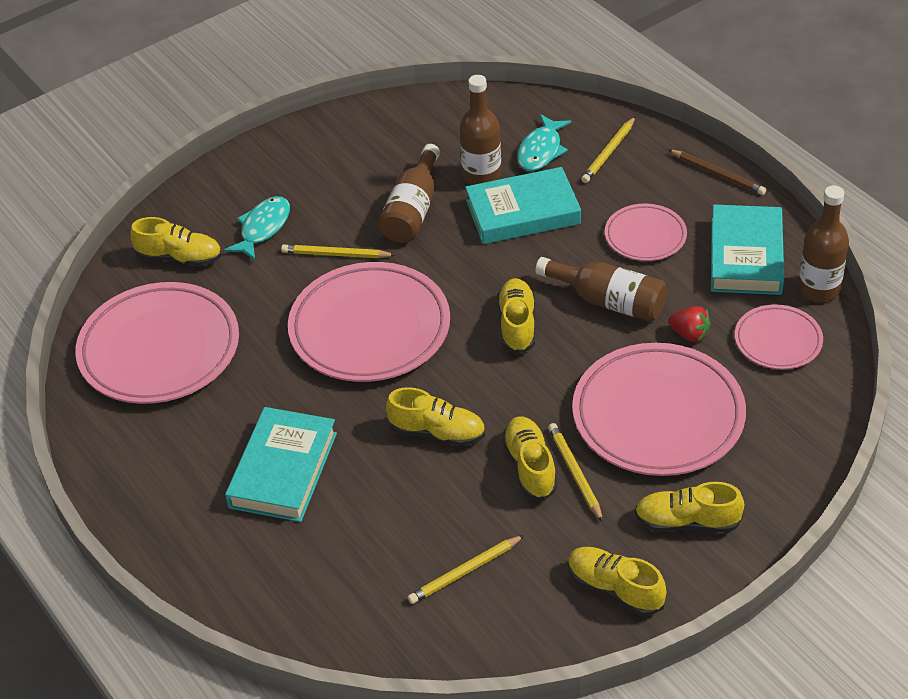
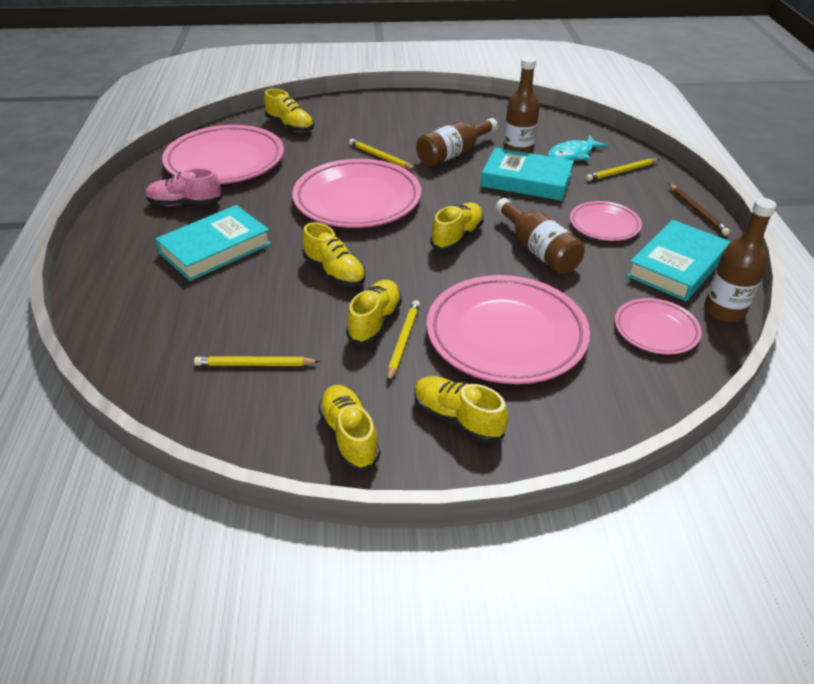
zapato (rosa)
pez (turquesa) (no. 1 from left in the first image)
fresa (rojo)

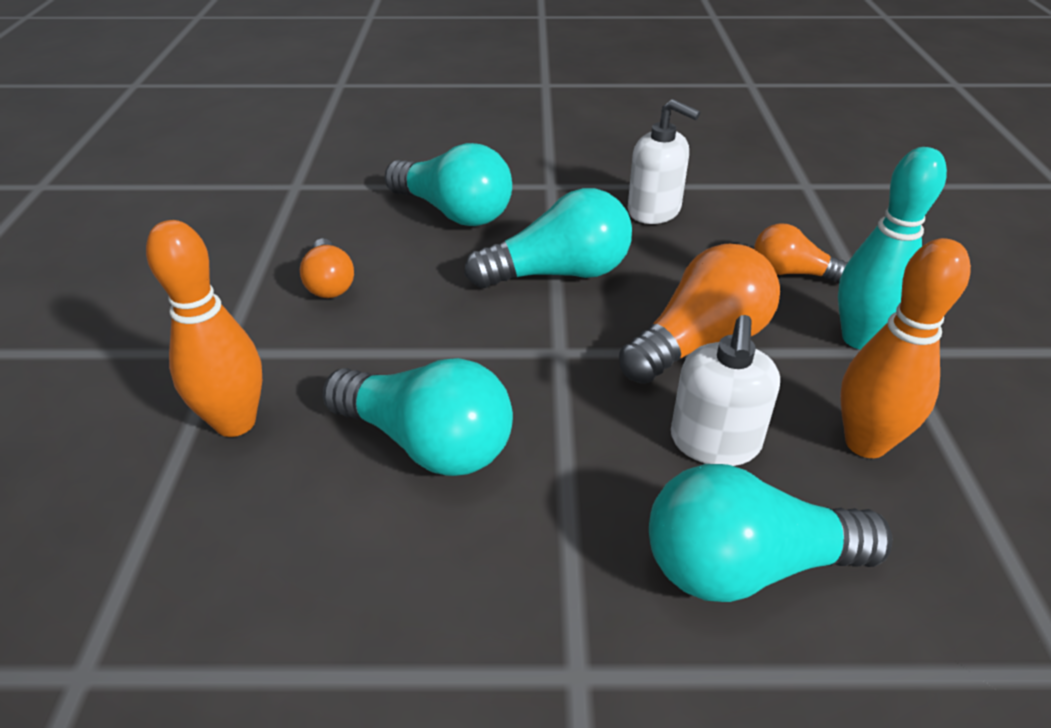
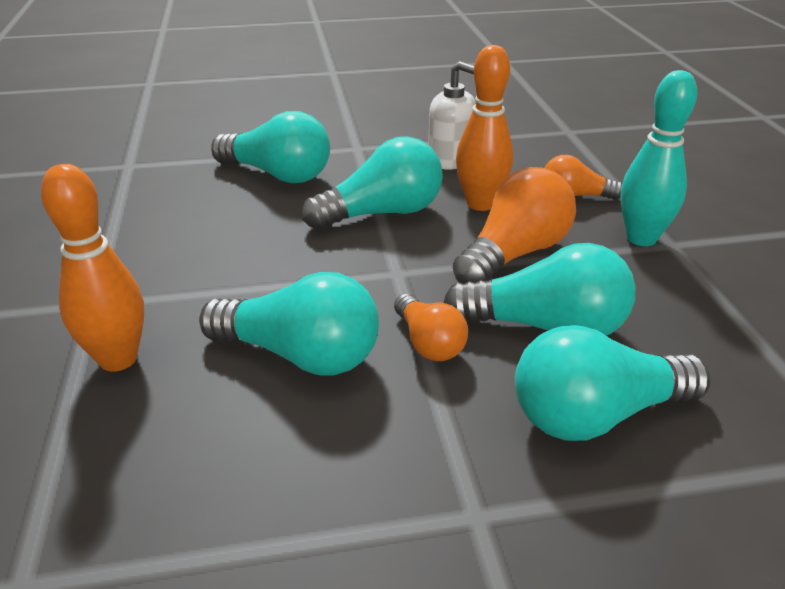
bombilla (naranja) (no. 1 from left)
bombilla (turquesa) (no. 4 from left)
bolo (naranja) (no. 2 from left)

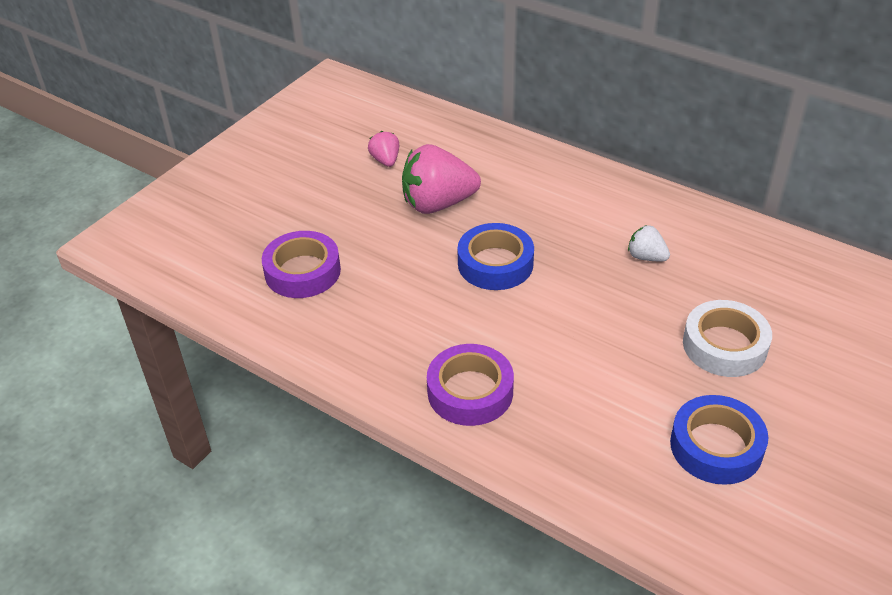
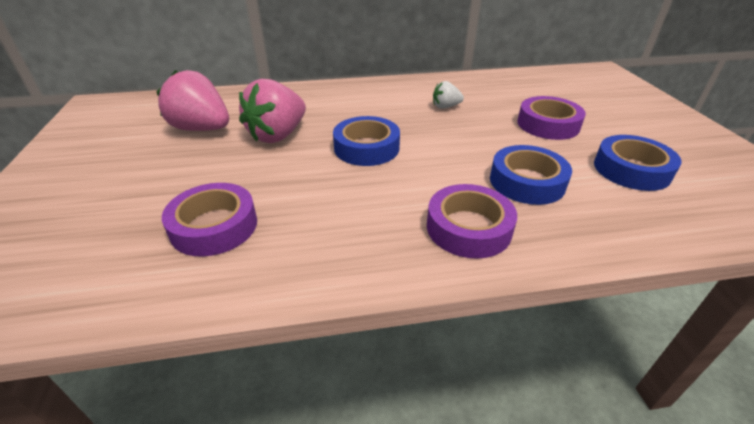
fresa (rosa) (no. 1 from left)
cinta adhesiva (azul) (no. 2 from left)
cinta adhesiva (morado) (no. 3 from left)

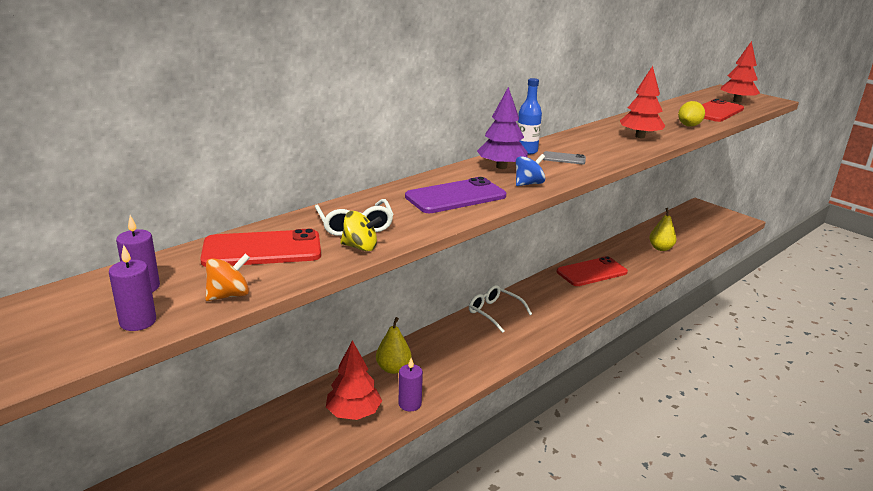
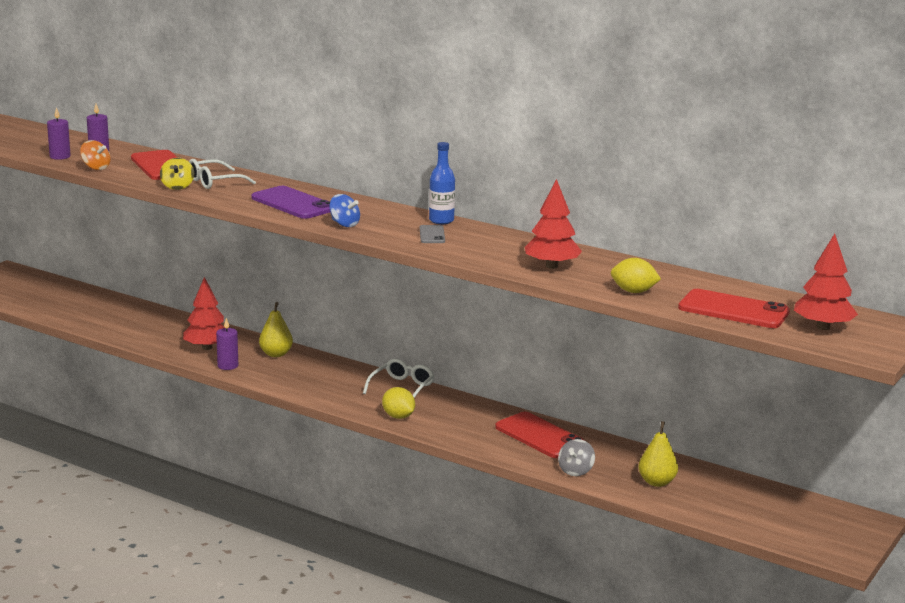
limón (amarillo) (no. 1 from left)
peonza (gris)
árbol (morado)

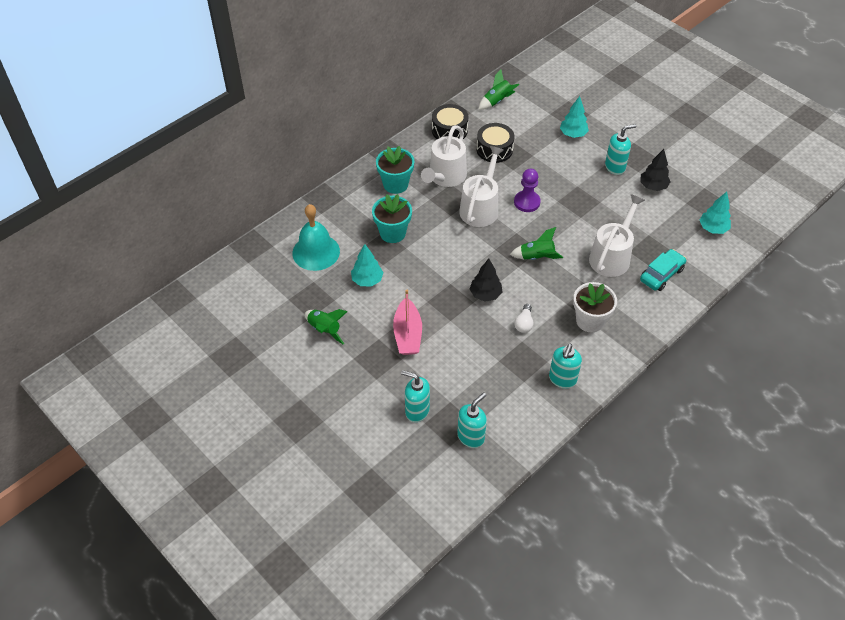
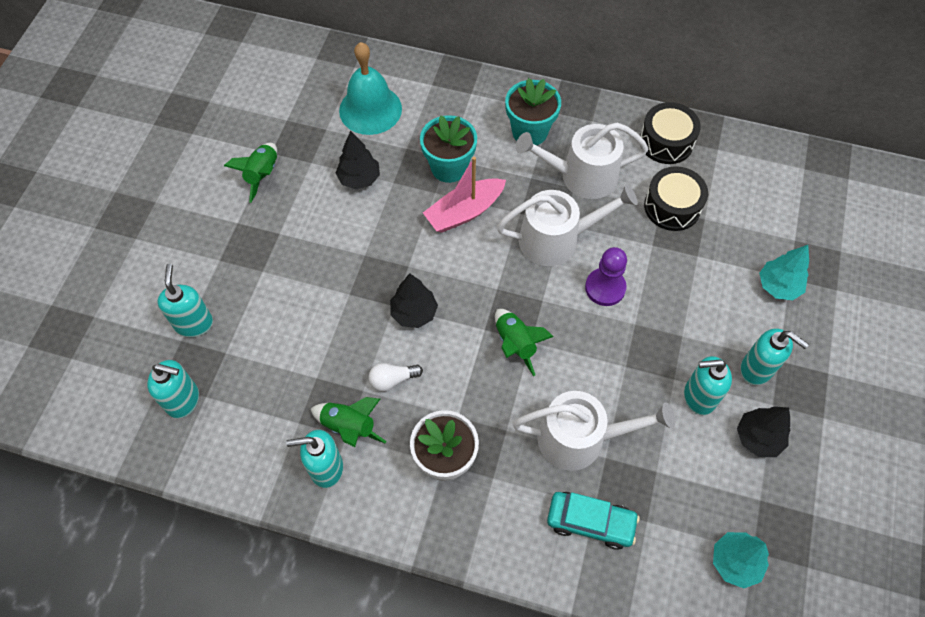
cohete (verde) (no. 2 from left)
árbol (negro) (no. 1 from left)
barco (rosa)
dispensador de jabón (turquesa) (no. 4 from left)

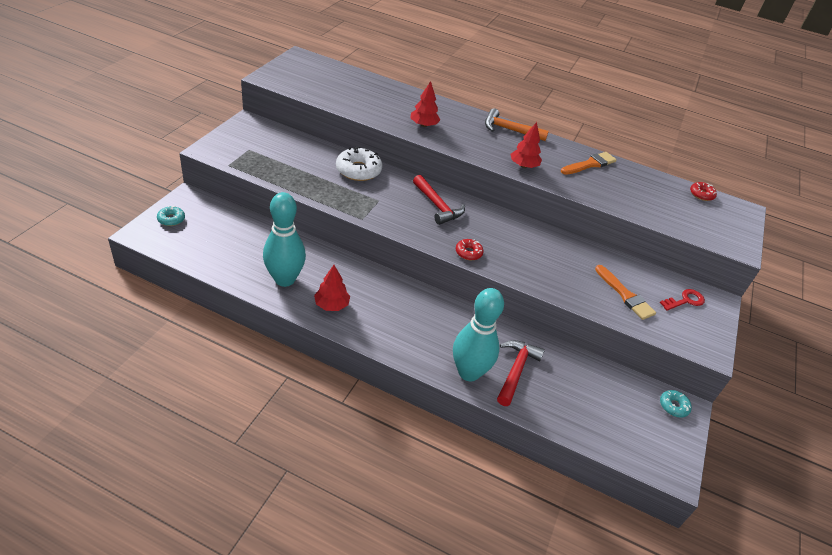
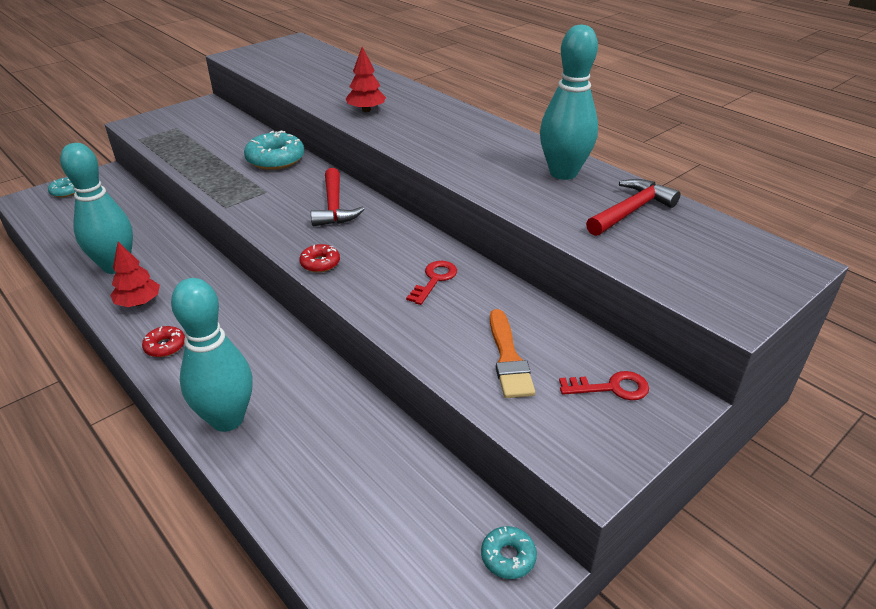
rosquilla (rojo) (no. 1 from left)
rosquilla (turquesa) (no. 2 from left)
llave (rojo) (no. 1 from left)
bolo (turquesa) (no. 3 from left)
martillo (rojo) (no. 2 from left)
martillo (naranja)
árbol (rojo) (no. 3 from left in the first image)

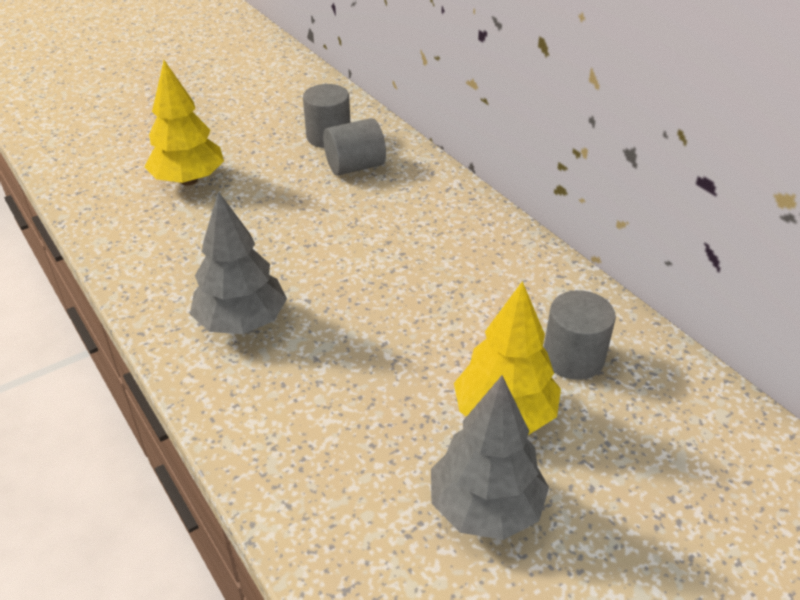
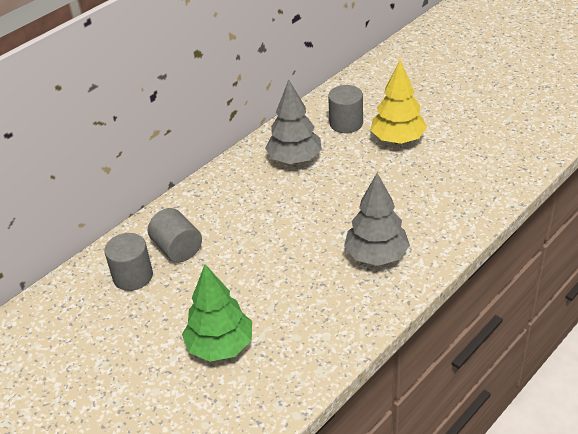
árbol (verde)
árbol (gris) (no. 1 from left)

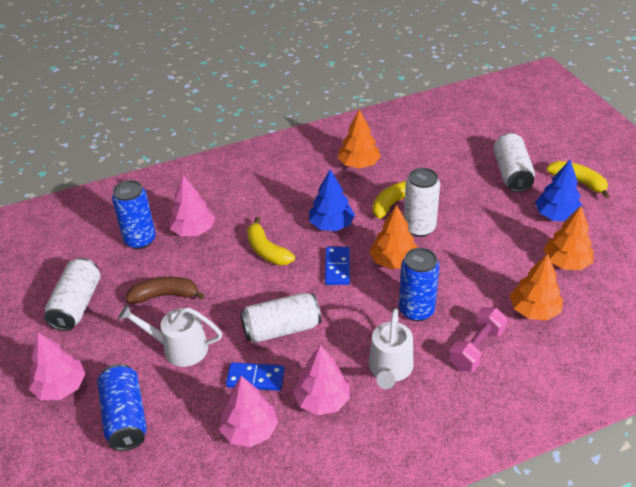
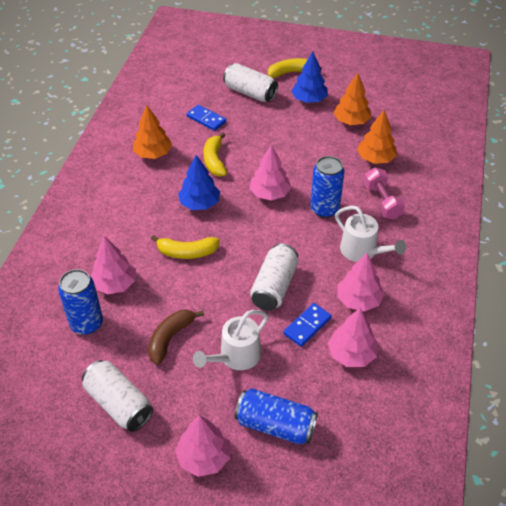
ficha de dominó (azul) (no. 1 from left)
árbol (rosa) (no. 3 from left)
lata (blanco) (no. 3 from left in the first image)

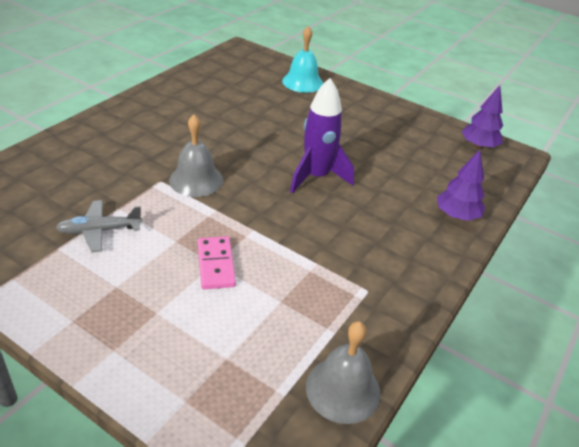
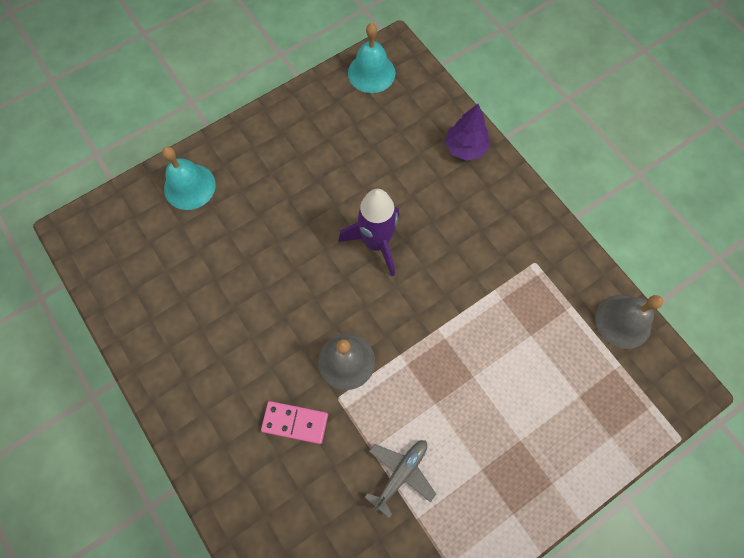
ficha de dominó (rosa)
campana (turquesa) (no. 2 from left)
avión (gris)

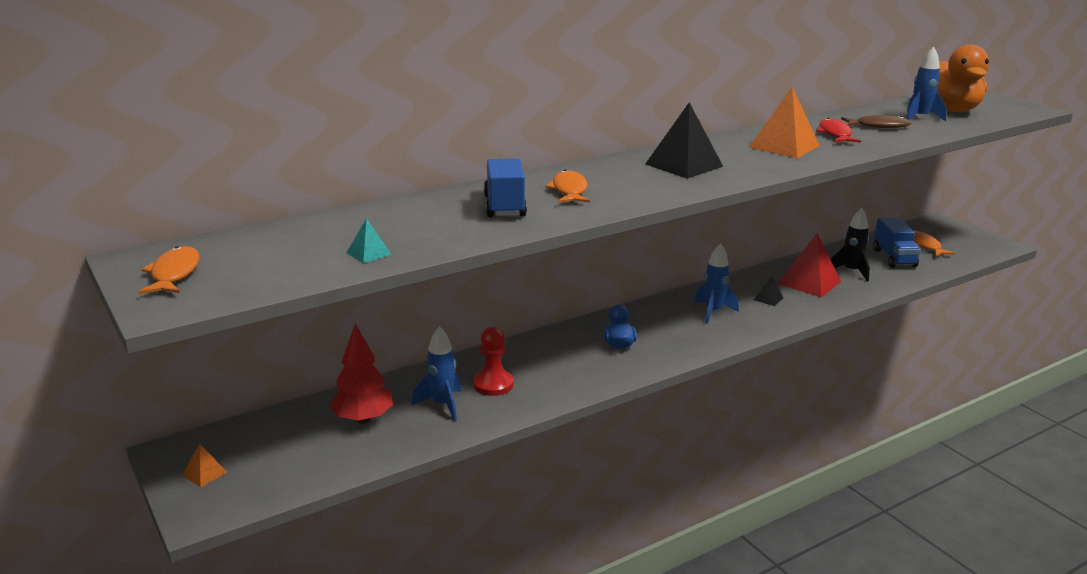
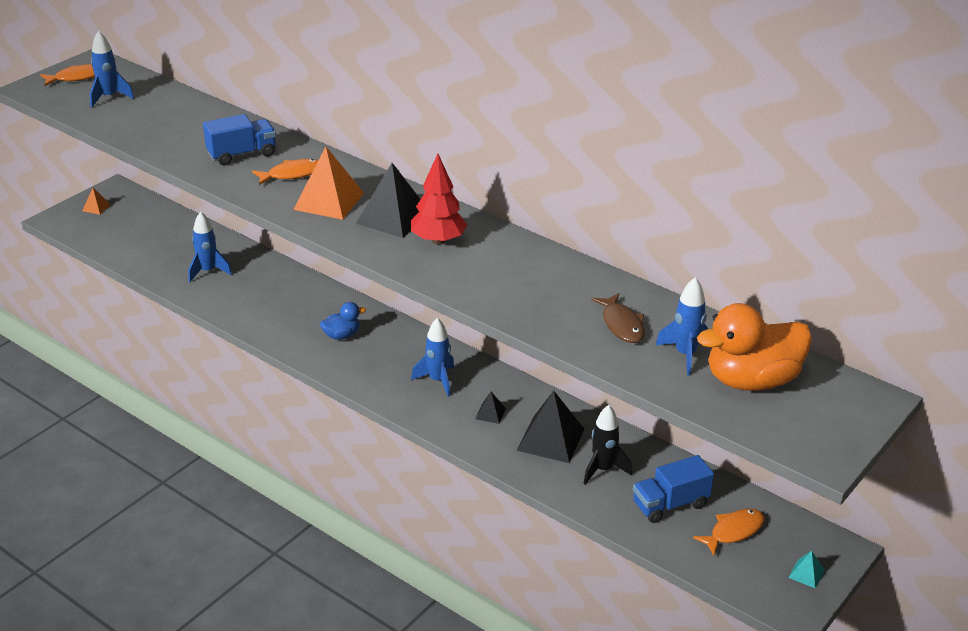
cohete (azul) (no. 1 from left)
pirámide (naranja) (no. 2 from left)
árbol (rojo)
pirámide (negro) (no. 3 from left)
pirámide (turquesa)
peón (rojo)
pez (rojo)

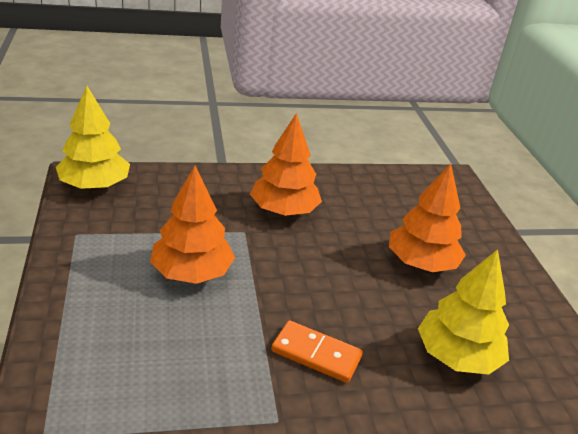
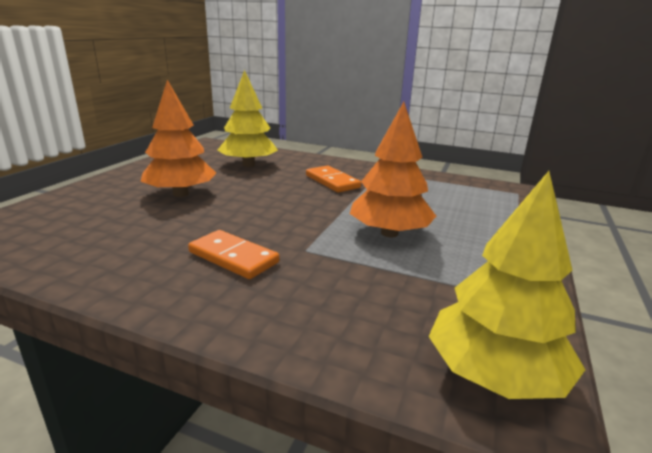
ficha de dominó (naranja) (no. 1 from left)

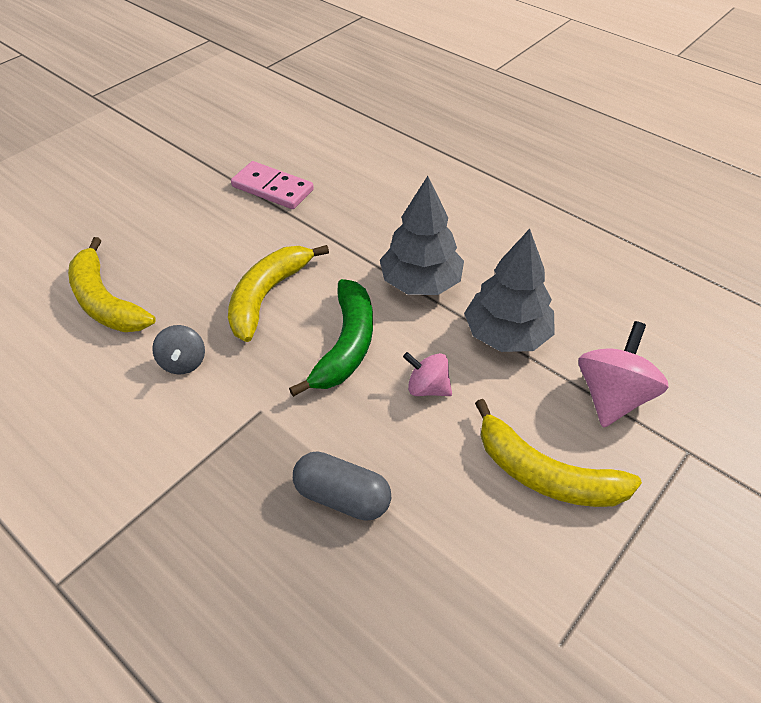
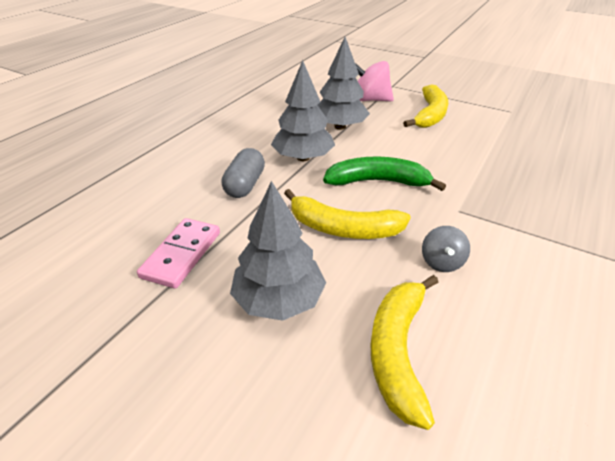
cápsula (gris)
árbol (gris) (no. 1 from left)
plátano (amarillo) (no. 2 from left)
peonza (gris)
peonza (rosa) (no. 1 from left in the first image)

